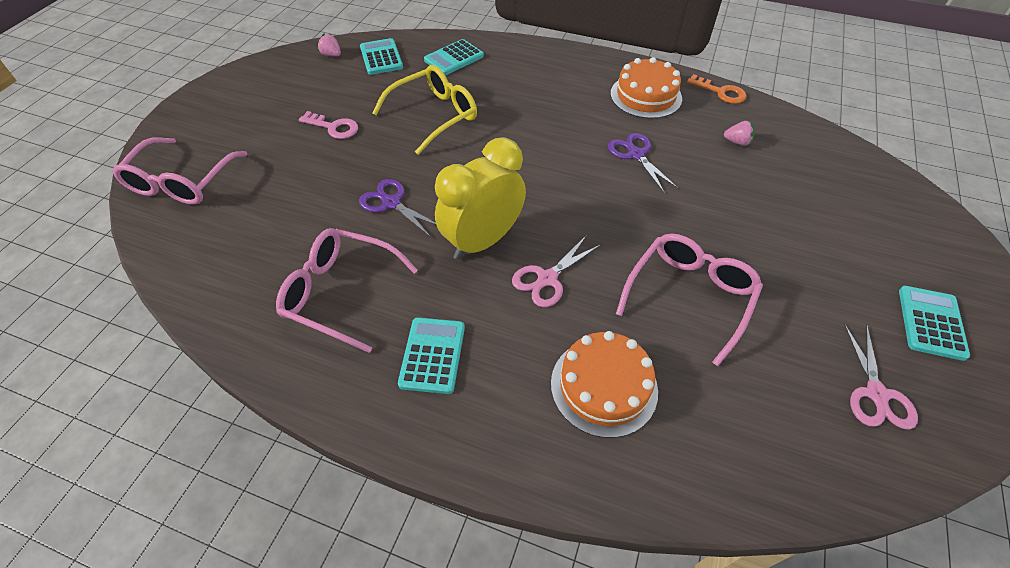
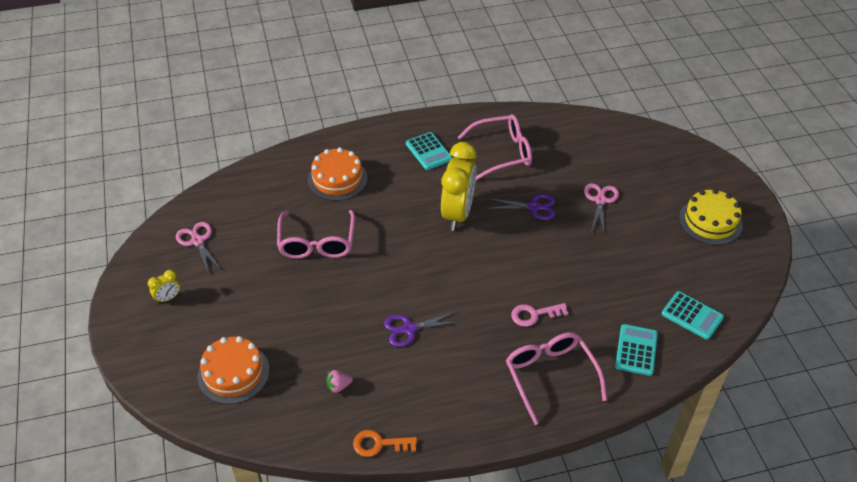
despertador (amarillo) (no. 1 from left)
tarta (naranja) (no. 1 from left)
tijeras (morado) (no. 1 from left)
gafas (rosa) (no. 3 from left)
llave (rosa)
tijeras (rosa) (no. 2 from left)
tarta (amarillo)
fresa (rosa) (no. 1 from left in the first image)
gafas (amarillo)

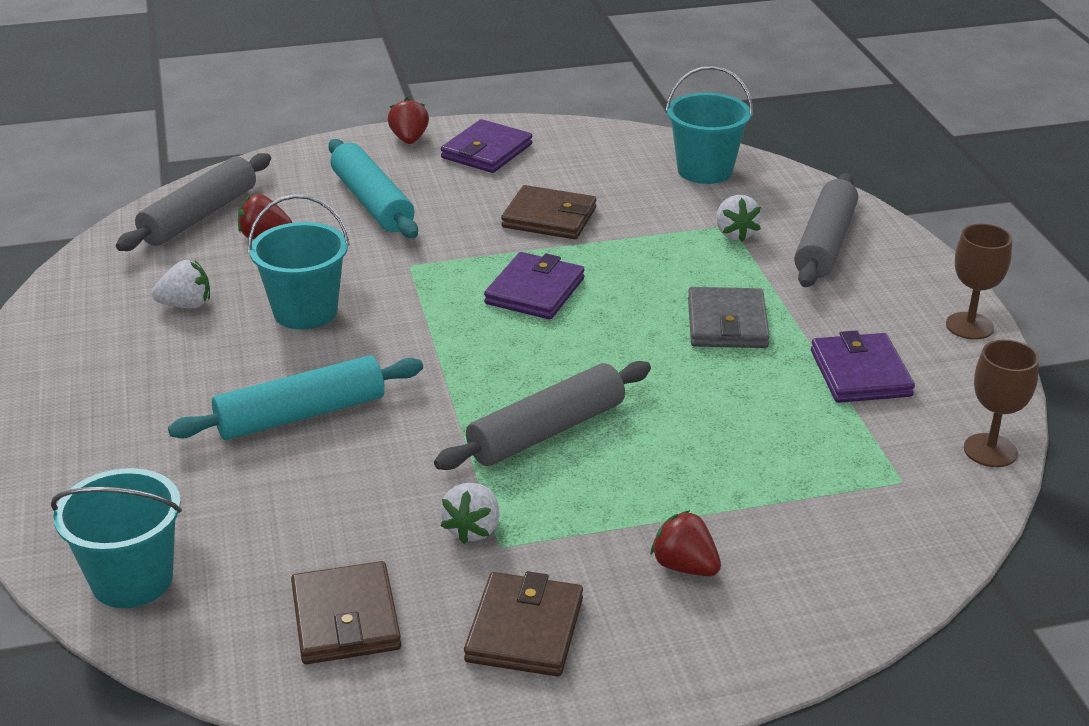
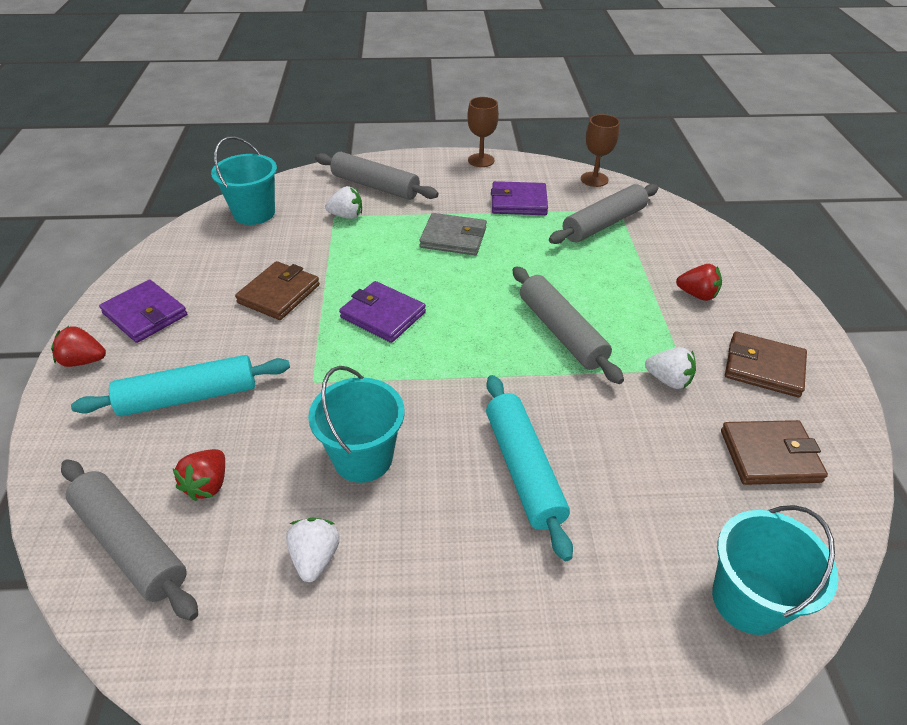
rodillo (gris) (no. 4 from left)
fresa (rojo) (no. 3 from left)

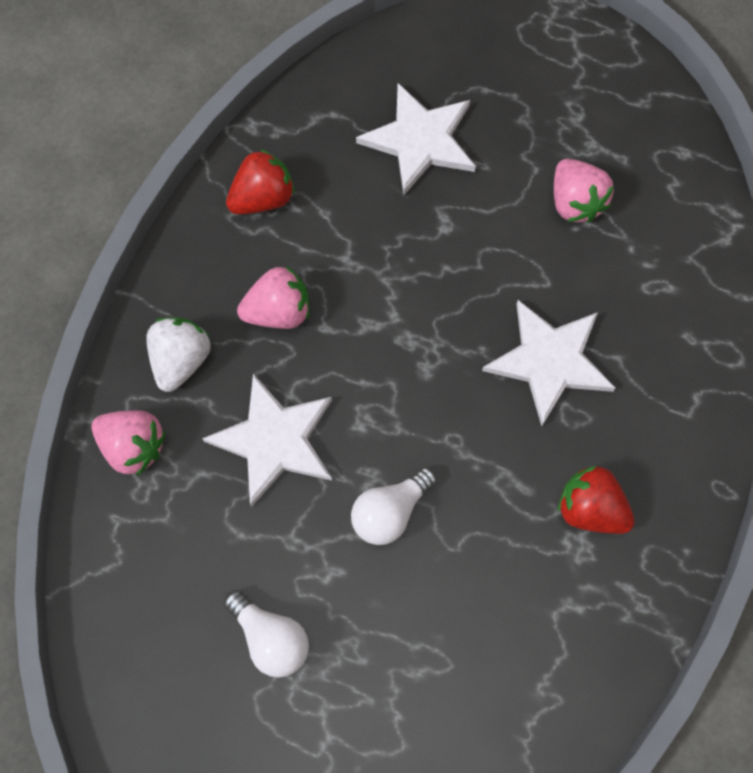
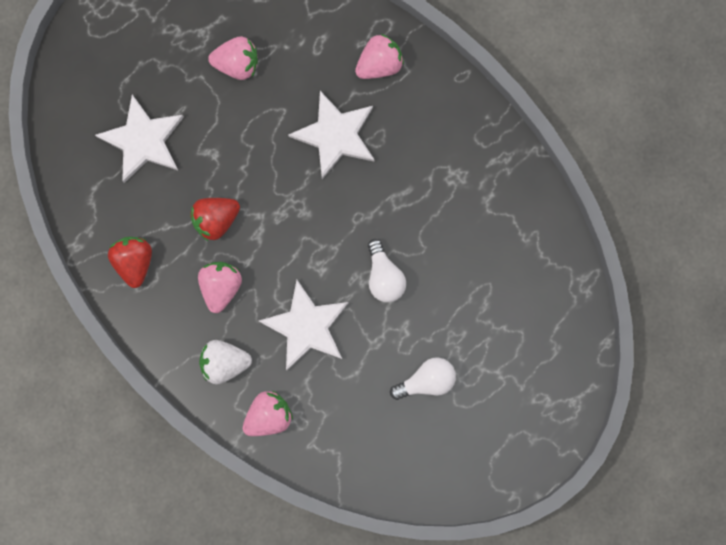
fresa (rojo) (no. 2 from left)
fresa (blanco)
fresa (rosa) (no. 4 from left)

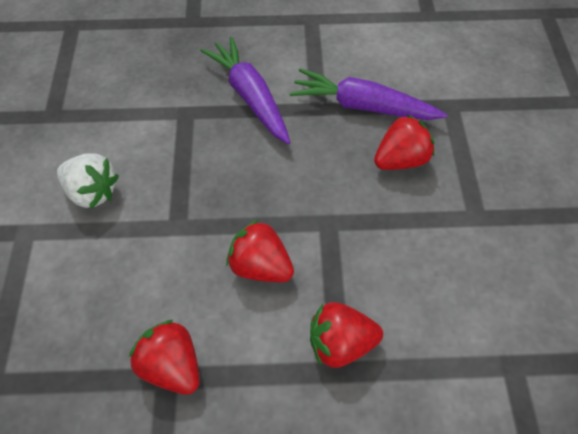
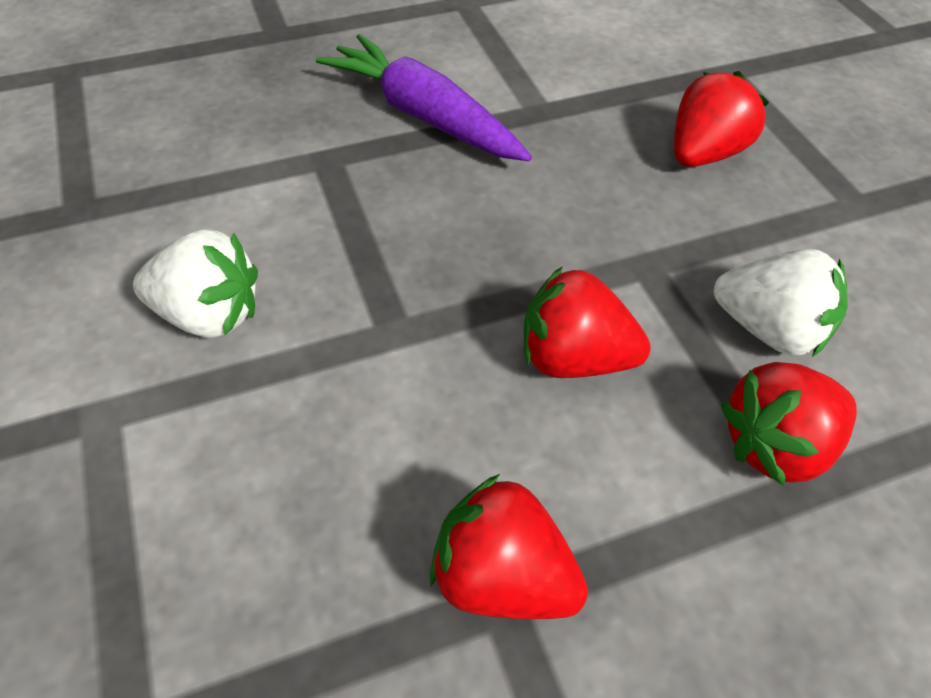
fresa (blanco) (no. 2 from left)
zanahoria (morado) (no. 2 from left in the first image)

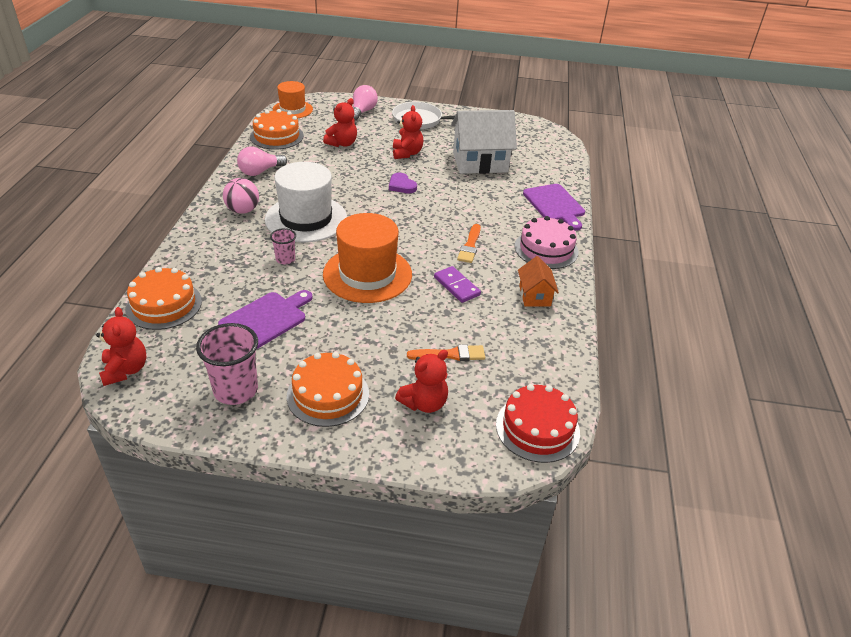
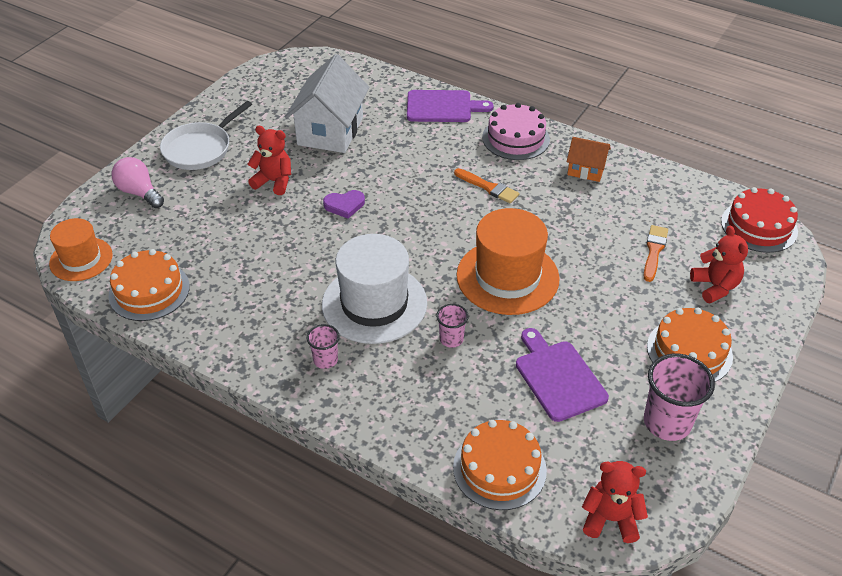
vaso (rosa) (no. 1 from left)
bombilla (rosa) (no. 1 from left in the first image)
osito (rojo) (no. 2 from left in the first image)
ficha de dominó (morado)

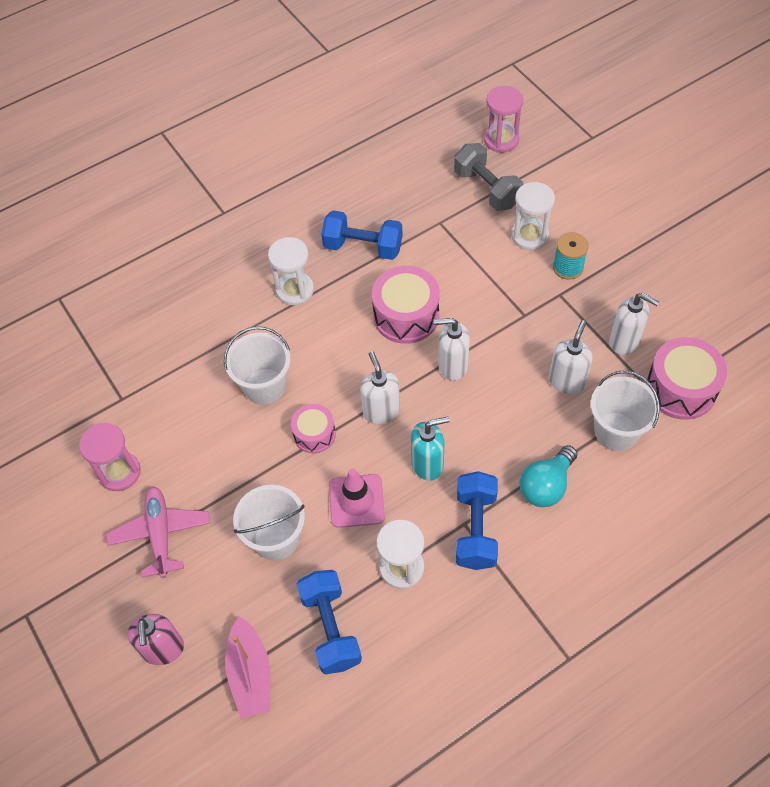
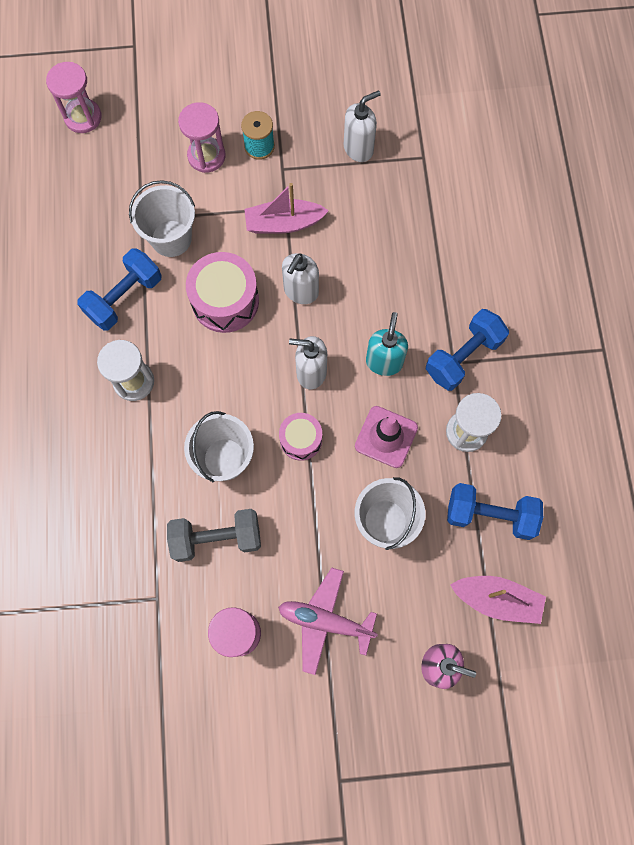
balde (blanco) (no. 1 from left)
mancuerna (gris)
reloj de arena (rosa) (no. 2 from left)
barco (rosa) (no. 1 from left)
mancuerna (azul) (no. 2 from left)
bombilla (turquesa)
dispensador de jabón (blanco) (no. 3 from left in the first image)
tambor (rosa) (no. 3 from left in the first image)

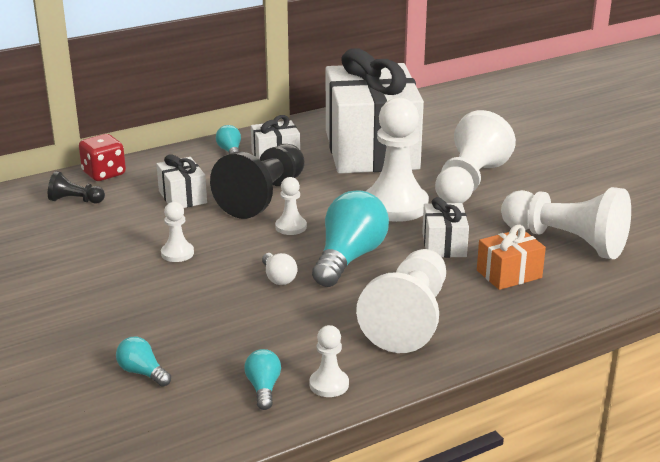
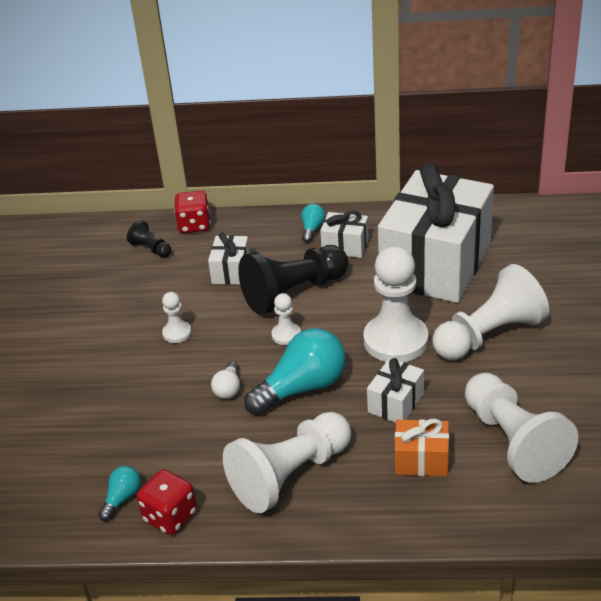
dado (rojo) (no. 1 from left)
bombilla (turquesa) (no. 1 from left in the first image)

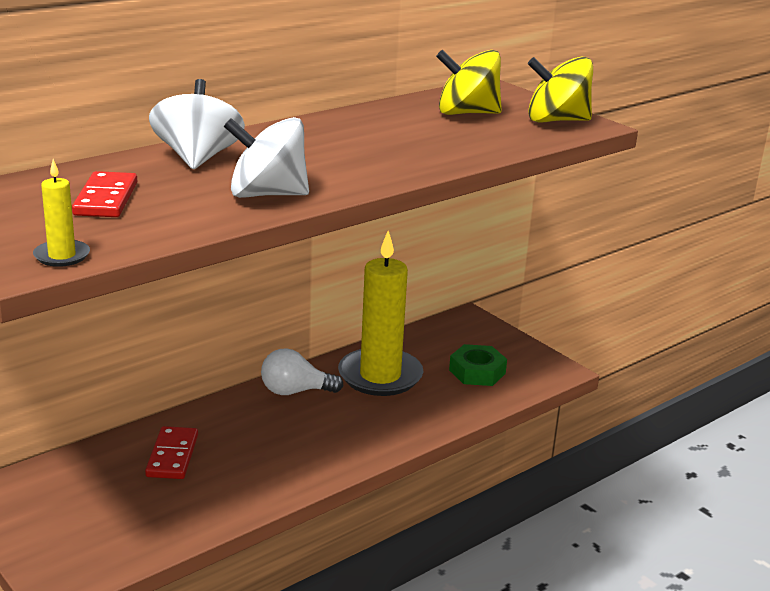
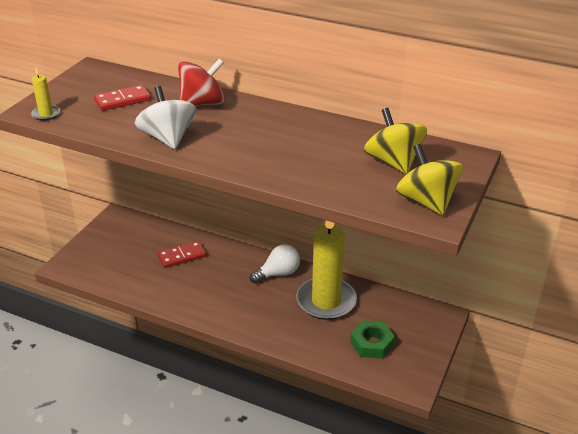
peonza (rojo)
bombilla (blanco)

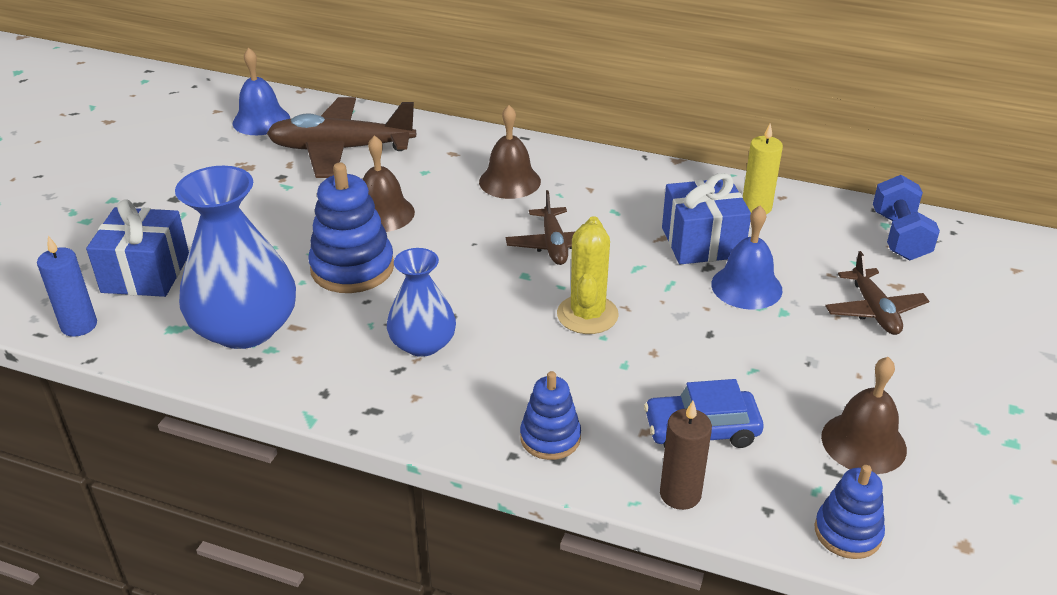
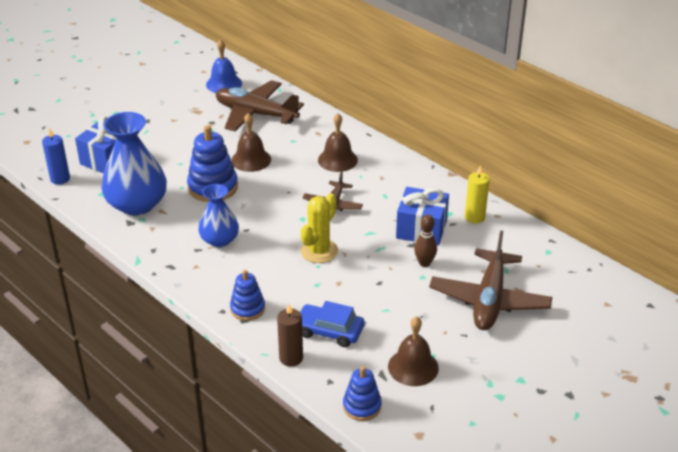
bolo (marrón)
avión (marrón) (no. 3 from left)
mancuerna (azul)

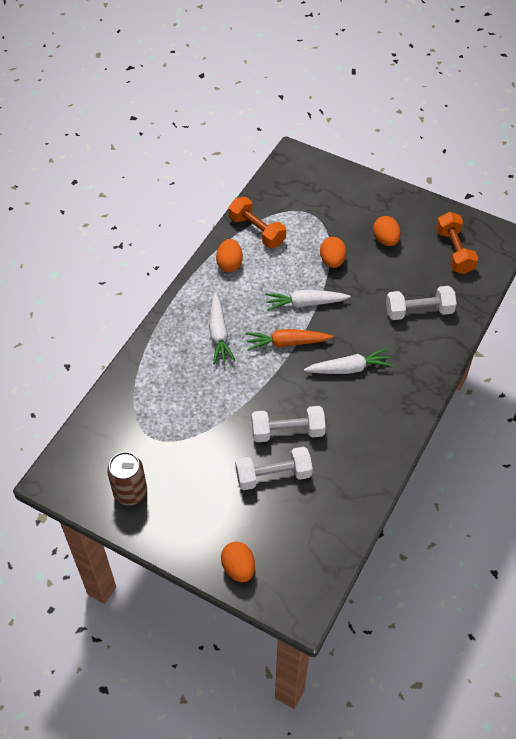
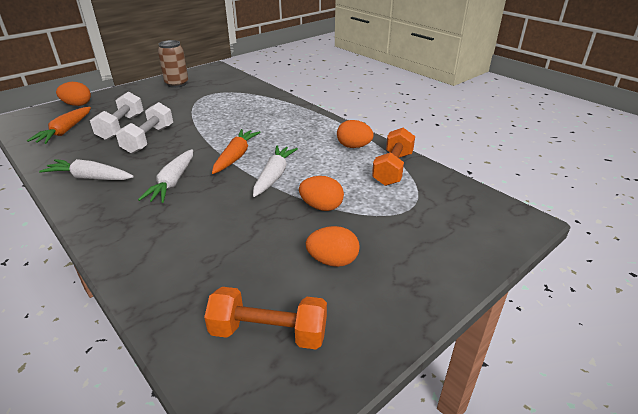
zanahoria (naranja) (no. 1 from left)
zanahoria (blanco) (no. 1 from left)
mancuerna (naranja) (no. 2 from left)
mancuerna (blanco) (no. 3 from left in the first image)

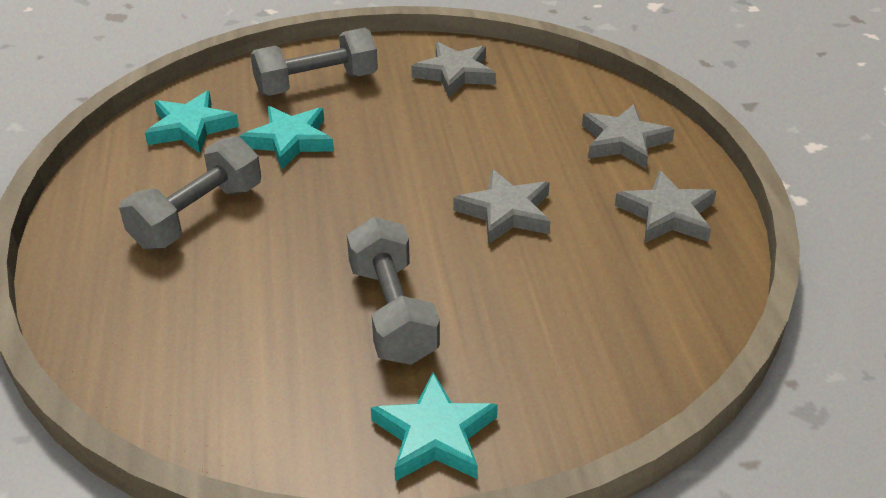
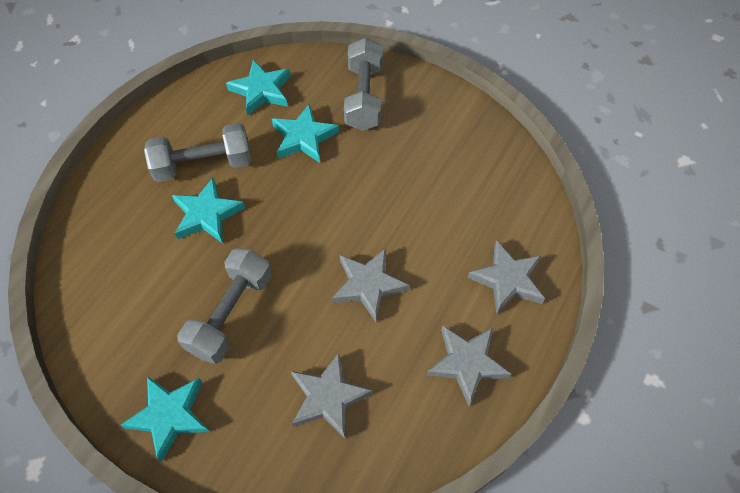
estrella (turquesa) (no. 2 from left)
estrella (gris) (no. 1 from left)
mancuerna (gris) (no. 3 from left)

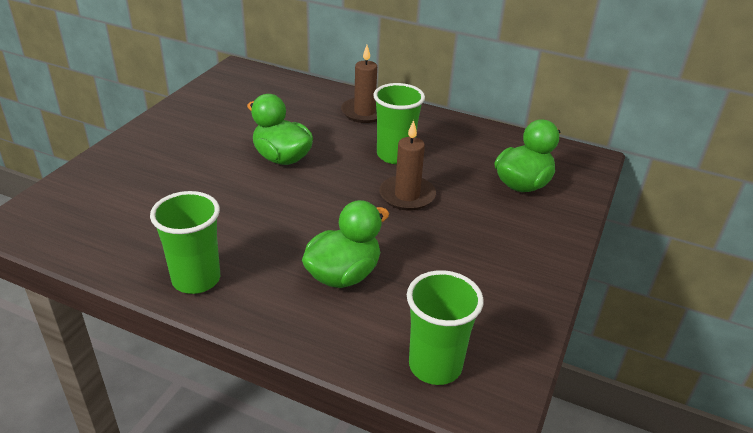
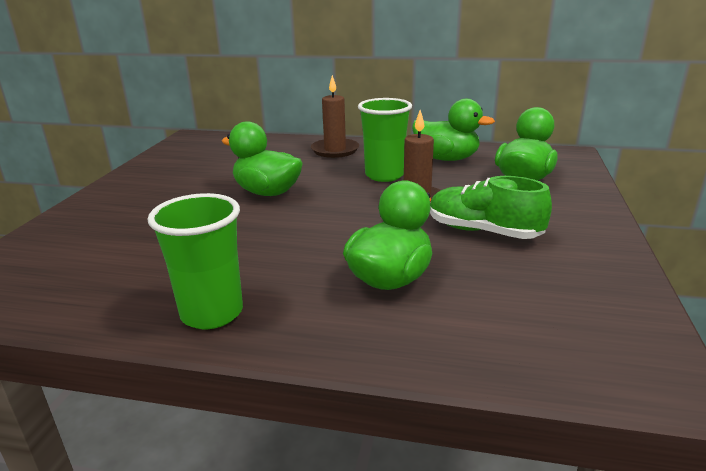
pato (verde) (no. 3 from left)
zapato (verde)
vaso (verde) (no. 3 from left in the first image)

